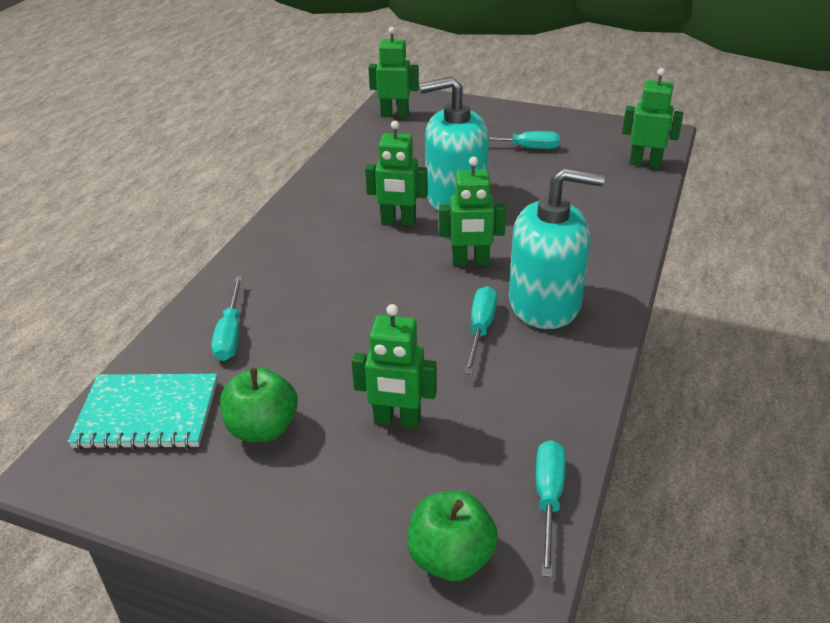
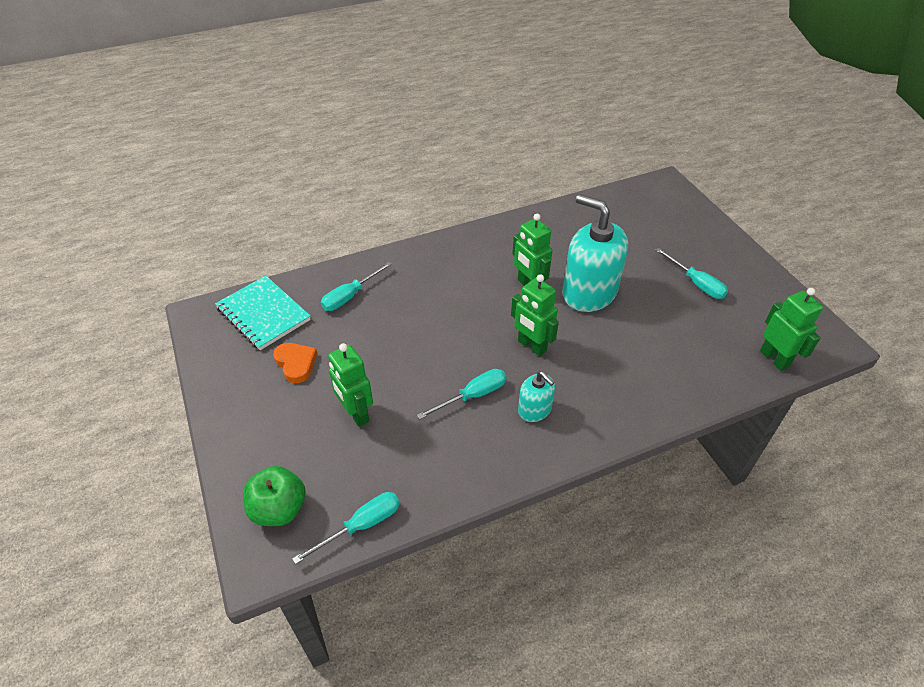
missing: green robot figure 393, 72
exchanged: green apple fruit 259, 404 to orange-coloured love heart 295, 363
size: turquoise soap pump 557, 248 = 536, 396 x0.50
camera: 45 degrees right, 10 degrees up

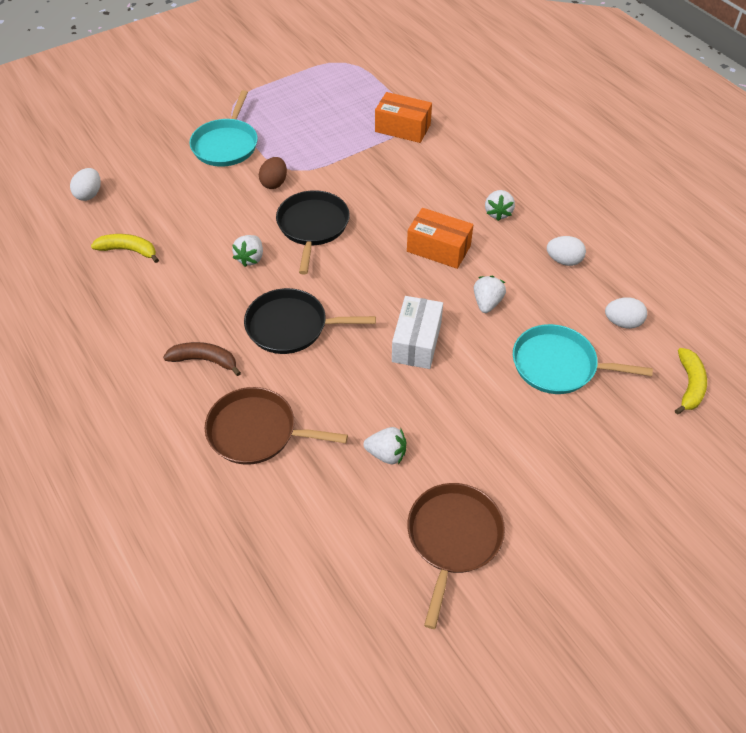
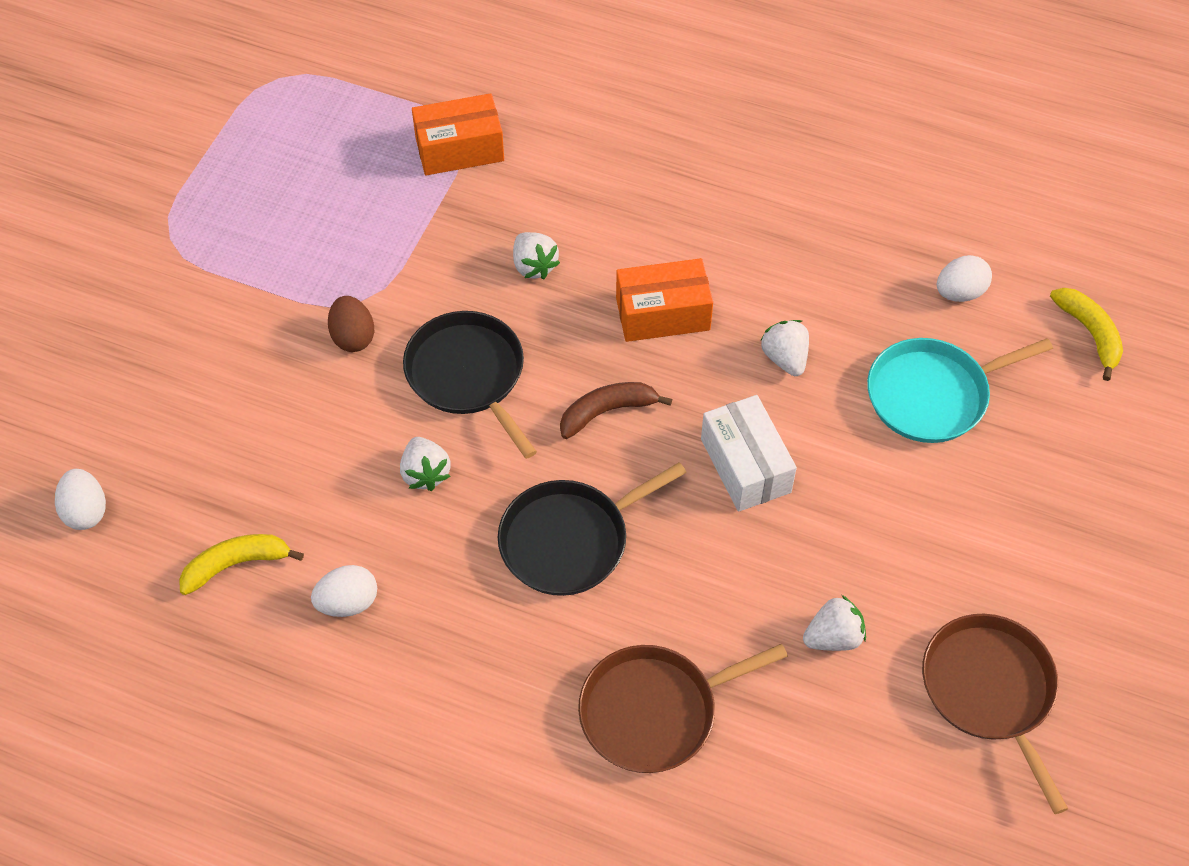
missing: turquoise skillet 223, 128
relocated: pure white berry 500, 205 to 536, 255; pure white toy egg 566, 251 to 344, 591; brown banana fruit 202, 359 to 616, 410
camera: 35 degrees left, 5 degrees up

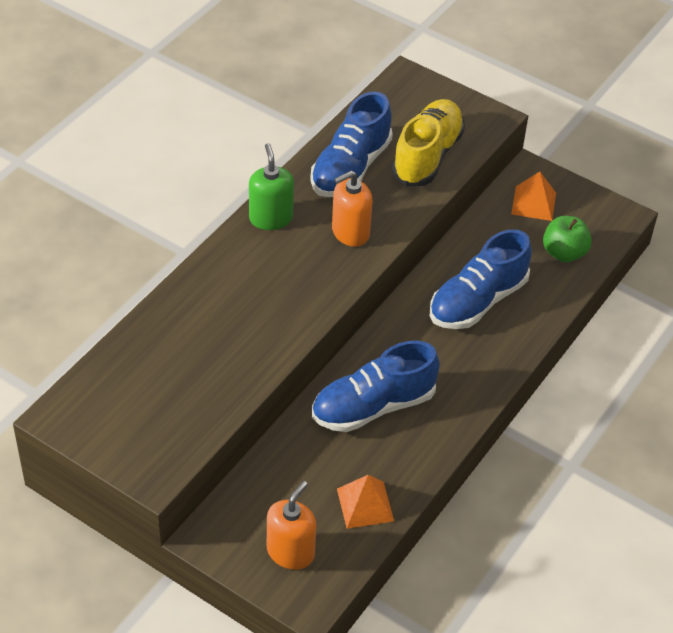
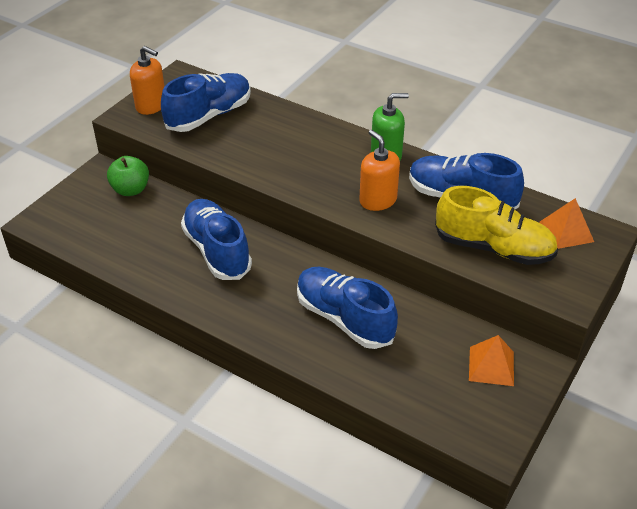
appeared: royal blue lace-up shoe 206, 102
relocated: green apple fruit 567, 239 to 128, 176; orange-coloured solid pyramid 365, 502 to 566, 223; orange-coloured soap pump 291, 525 to 147, 80
camera: 90 degrees right, 5 degrees down

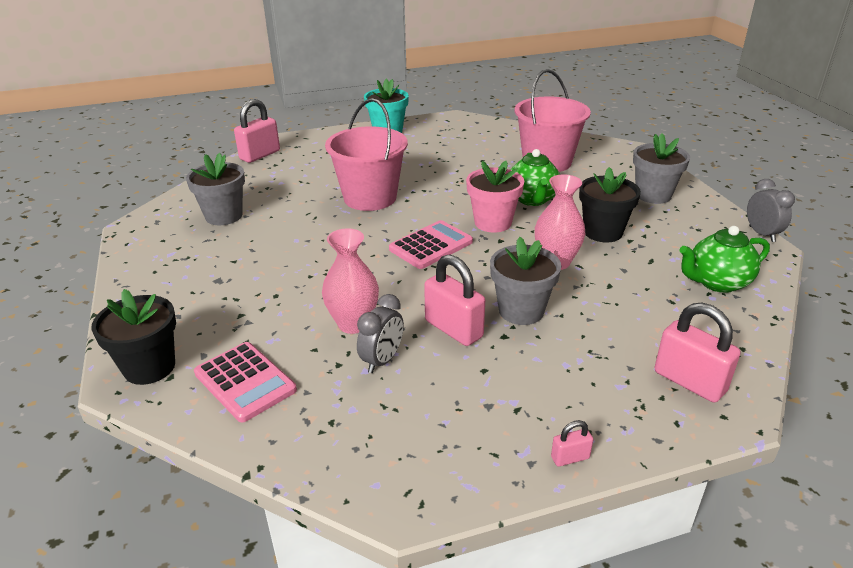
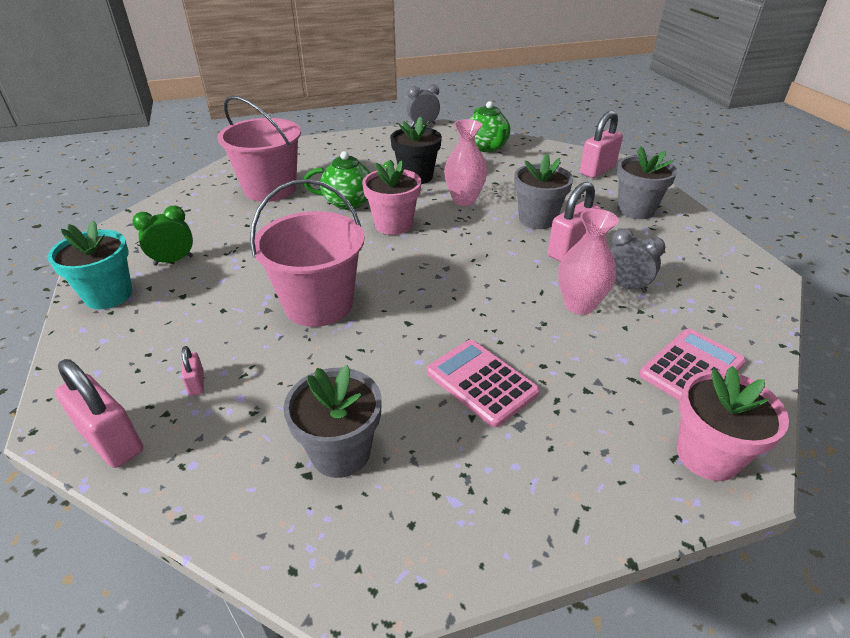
appeared: green alarm clock 163, 236
relocated: gray plant pot 661, 168 to 647, 182; rose-pink pocket calculator 431, 244 to 483, 383; rose-pink small lock 572, 443 to 193, 371
colour: jet-black plant pot 133, 337 to rose-pink plant pot 733, 423
camera: 90 degrees left, 5 degrees up

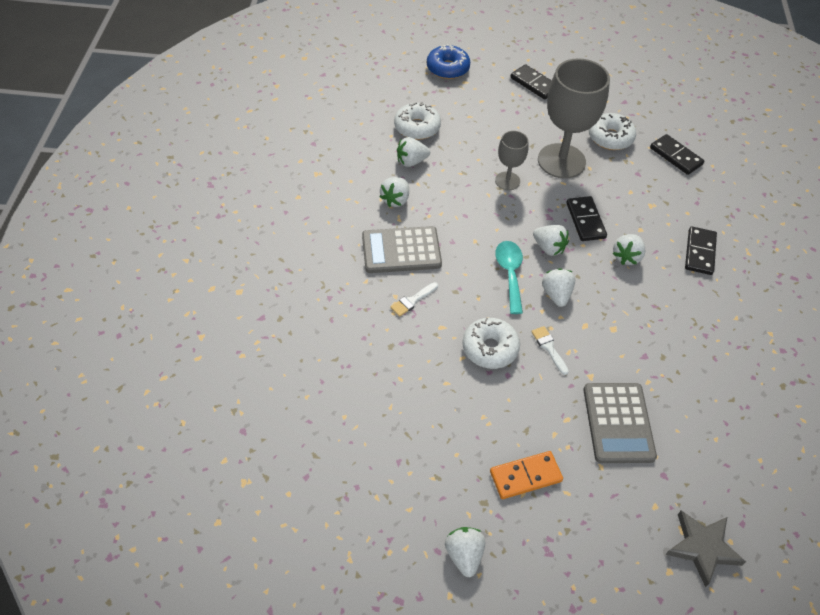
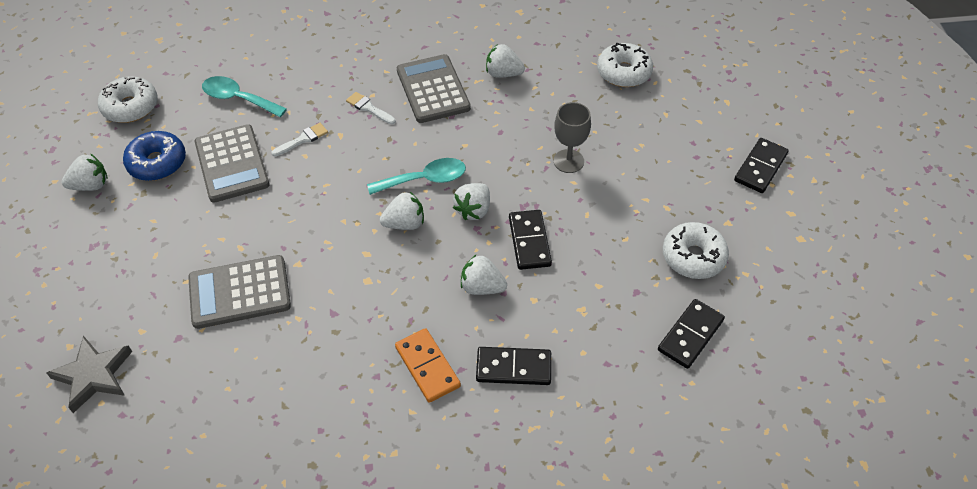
missing: gray chalice 574, 118; pure white berry 413, 152
appeared: turquoise teaspoon 244, 96; gray pocket calculator 232, 163
relocated: royal blue glazed donut 448, 61 to 154, 156; pure white glazed donut 491, 343 to 128, 100; pure white paint brush 550, 350 to 299, 140; orange-coloured domino piece 526, 475 to 428, 365
spun: jet-black domino piece 586, 218 = 530, 240 75 degrees counterclockwise
camera: 80 degrees right, 0 degrees up

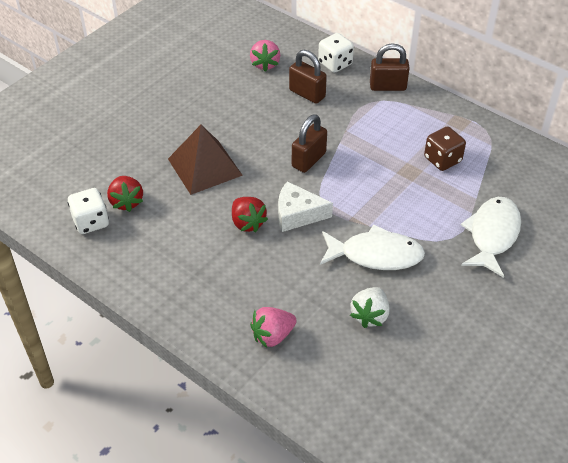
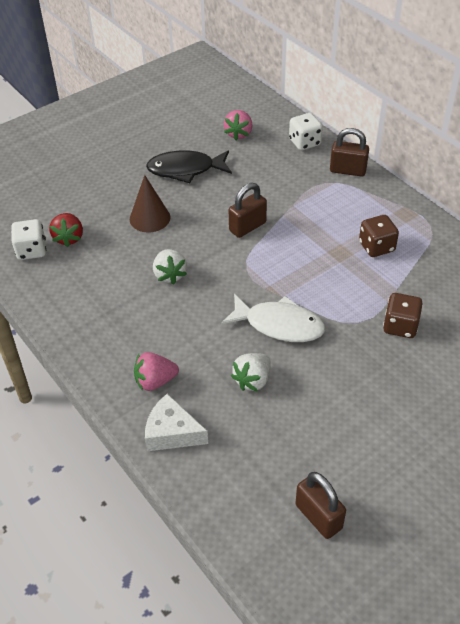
appeared: jet-black toy fish 189, 166
relocated: brown small lock 308, 77 to 320, 505; pure white cheese wedge 305, 206 to 176, 422
exchanged: brown solid pyramid 205, 160 to brown cone shape 150, 203; pure white toy fish 491, 237 to brown die 403, 315
colour: crimson berry 250, 214 to pure white berry 170, 267
camera: 15 degrees right, 0 degrees up

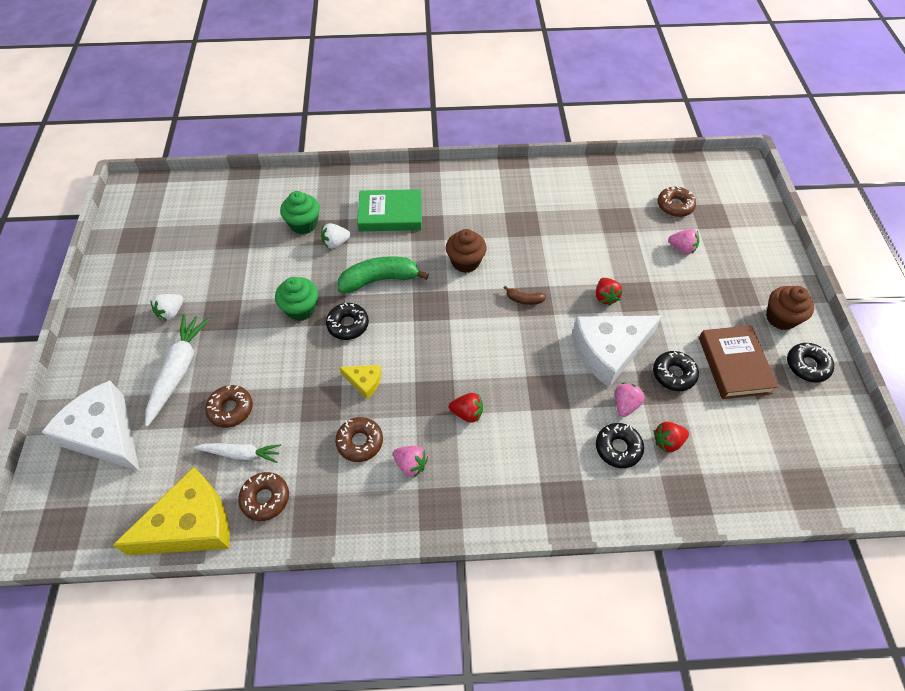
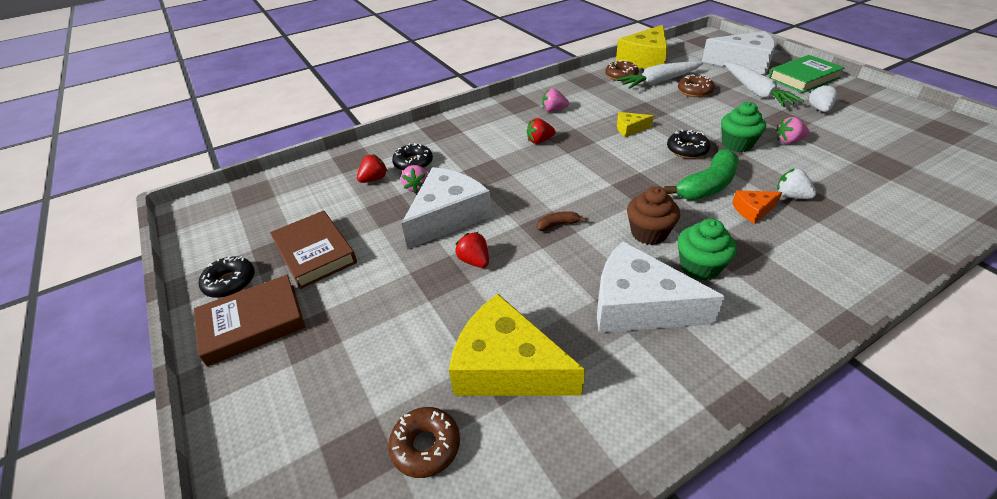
missing: jet-black glazed donut 676, 371; brown glazed donut 359, 439
appeared: orange-coloured cheese wedge 757, 207; pure white cheese wedge 661, 287; bright yellow cheese wedge 517, 345
relocated: green hardcover 389, 210 to 806, 74; green muffin 300, 212 to 707, 250; rose-pink berry 683, 241 to 793, 130
exchanged: brown muffin 790, 308 to brown hardcover 250, 321
spun: pure white berry 336, 236 = 796, 183 90 degrees counterclockwise
size: pure white root vegetable 237, 453 = 660, 75 x1.58
camera: 155 degrees right, 15 degrees down

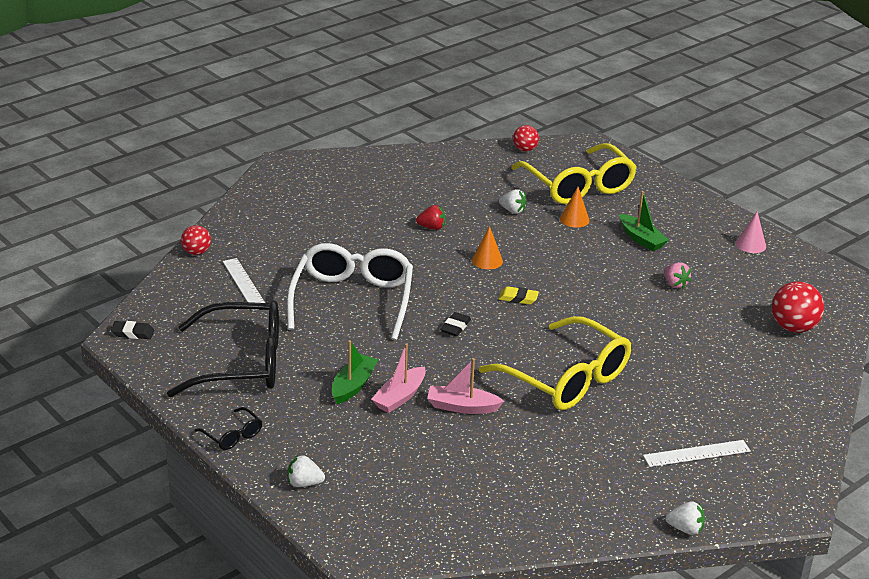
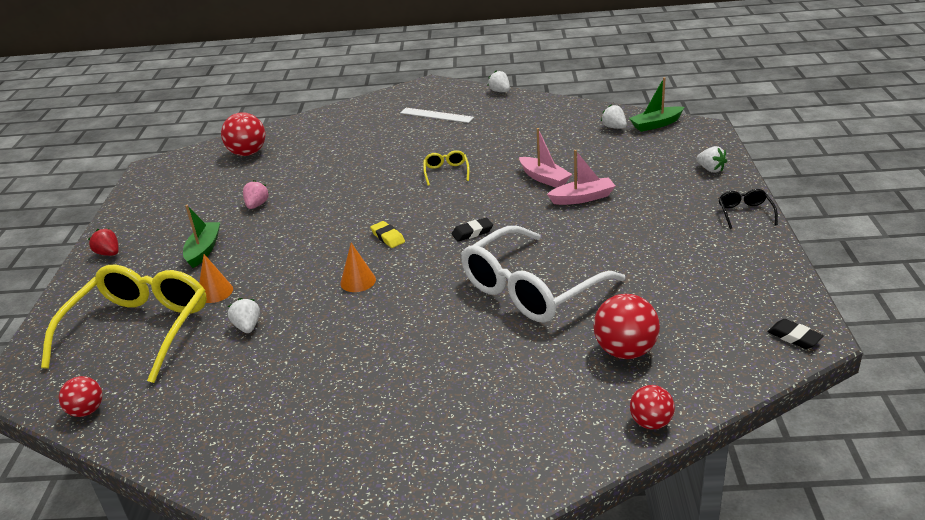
missing: rose-pink cone shape 751, 232; jet-black glasses 223, 348
appeared: pure white berry 614, 116
relocated: crimson berry 431, 217 to 103, 242; green toy boat 355, 372 to 656, 104
exchanged: pure white straightedge 244, 284 to crimson sphere 626, 326
size: bright yellow glasses 555, 363 = 446, 168 x0.42
camera: 135 degrees left, 0 degrees up

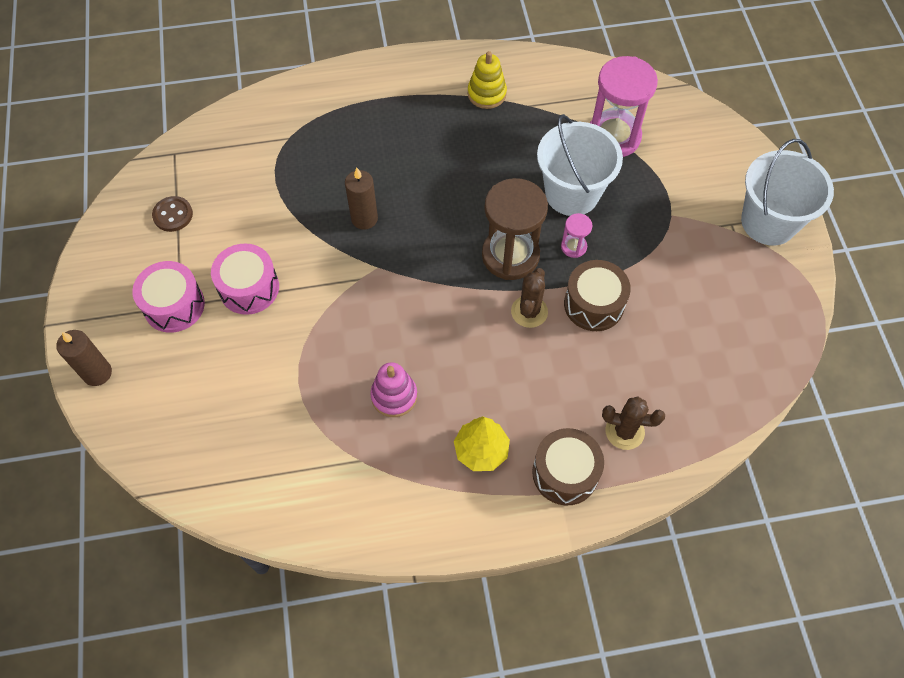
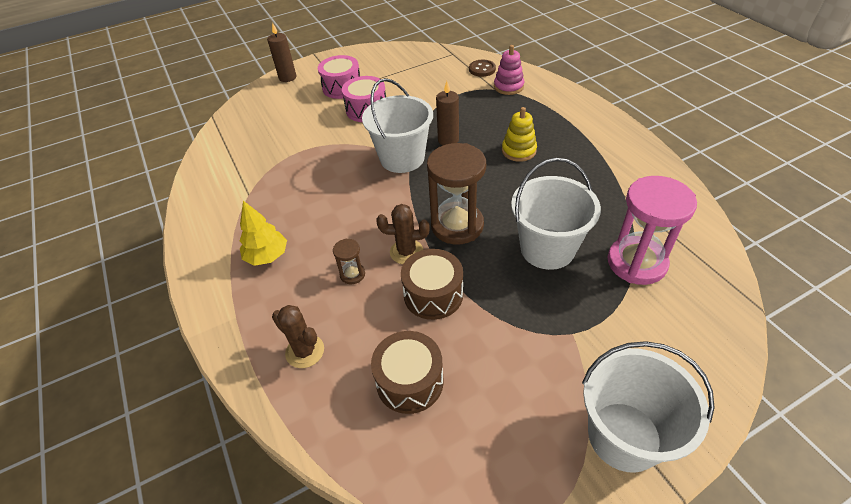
missing: rose-pink sand timer 577, 235
appeared: pure white sand bucket 397, 125; brown sand timer 349, 261
relocated: bright yellow ring stacker 487, 80 to 519, 134; brown button 172, 214 to 482, 68; rose-pink ring stacker 393, 389 to 509, 70; brown toy drum 568, 467 to 407, 372
spun: brown cactus 633, 423 = 298, 336 45 degrees counterclockwise
camera: 75 degrees right, 15 degrees down

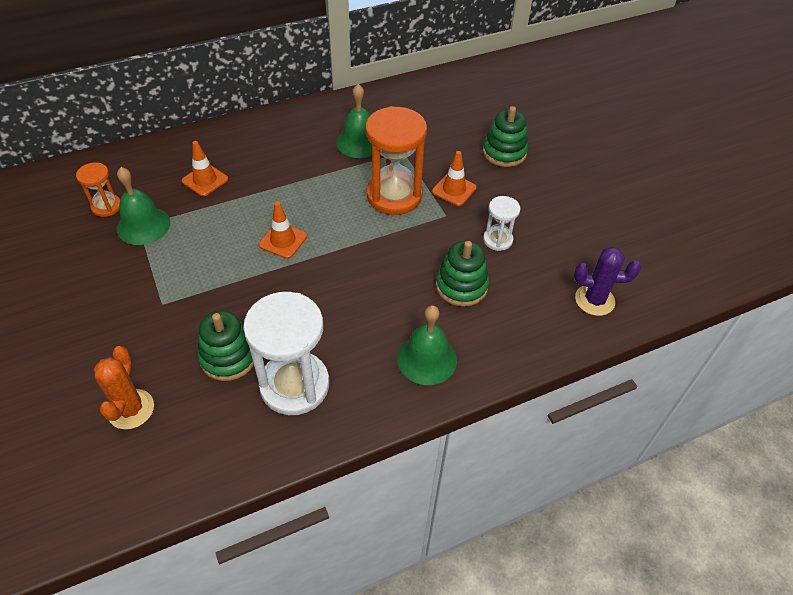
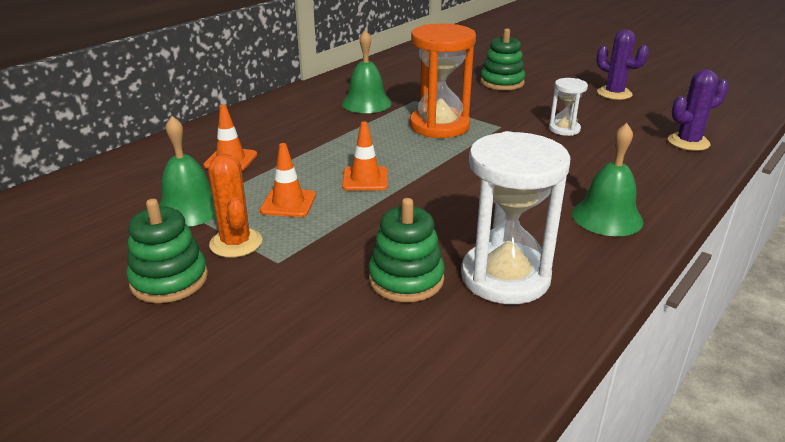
missing: orange-coloured sand timer 98, 189
appeared: purple cactus 622, 64
relocated: orange-coloured traffic cone 454, 178 to 288, 180; green ring stacker 462, 274 to 167, 251; orange-coloured cactus 124, 387 to 235, 206
camera: 25 degrees left, 20 degrees down

